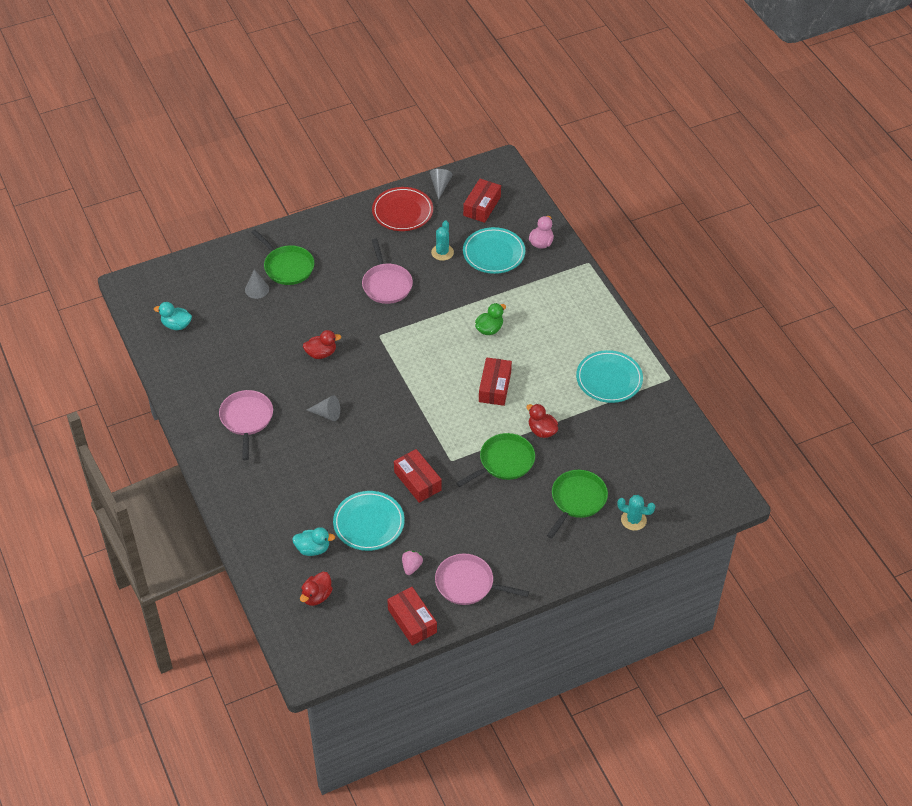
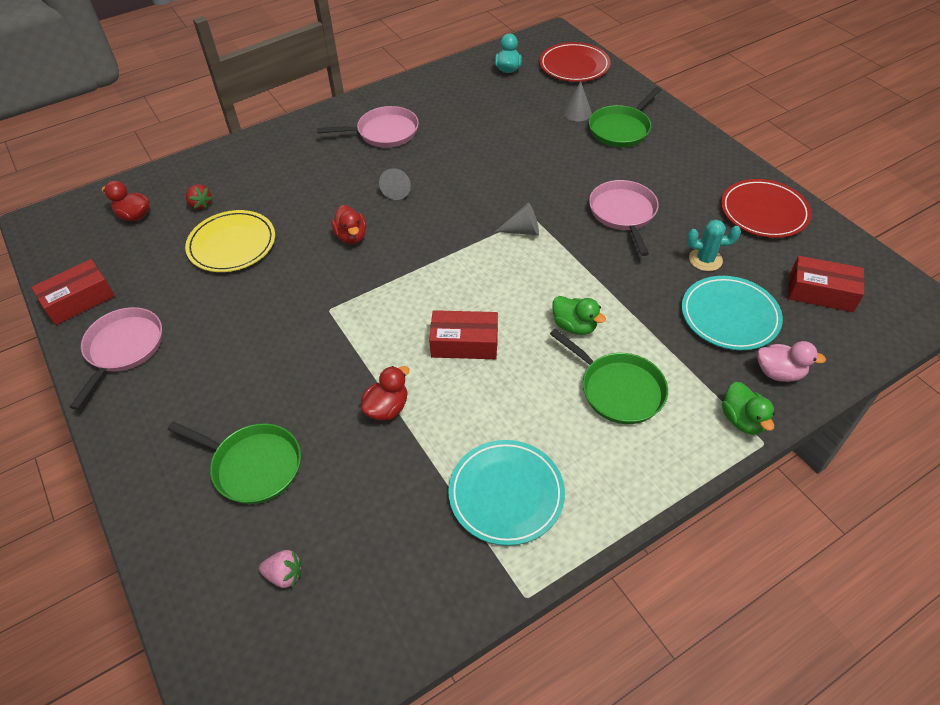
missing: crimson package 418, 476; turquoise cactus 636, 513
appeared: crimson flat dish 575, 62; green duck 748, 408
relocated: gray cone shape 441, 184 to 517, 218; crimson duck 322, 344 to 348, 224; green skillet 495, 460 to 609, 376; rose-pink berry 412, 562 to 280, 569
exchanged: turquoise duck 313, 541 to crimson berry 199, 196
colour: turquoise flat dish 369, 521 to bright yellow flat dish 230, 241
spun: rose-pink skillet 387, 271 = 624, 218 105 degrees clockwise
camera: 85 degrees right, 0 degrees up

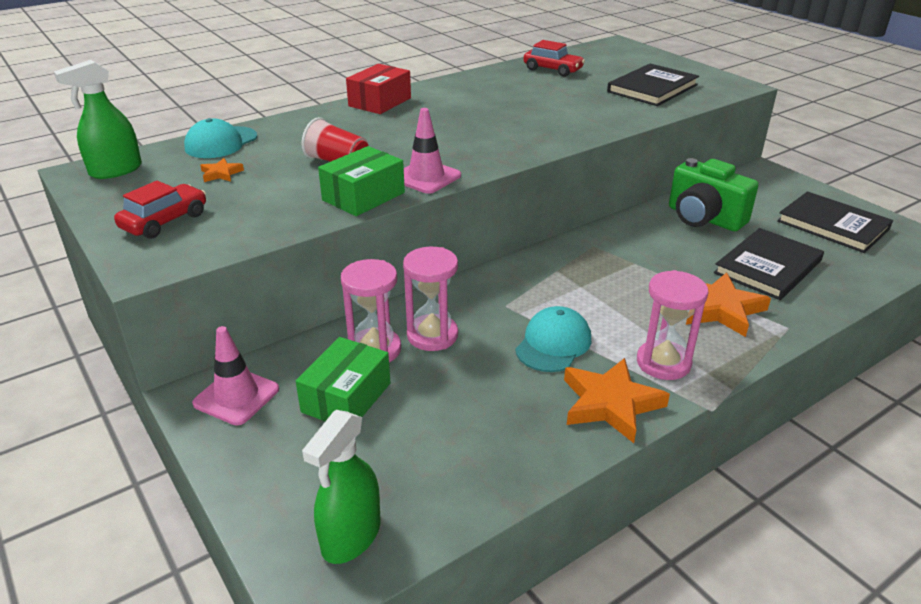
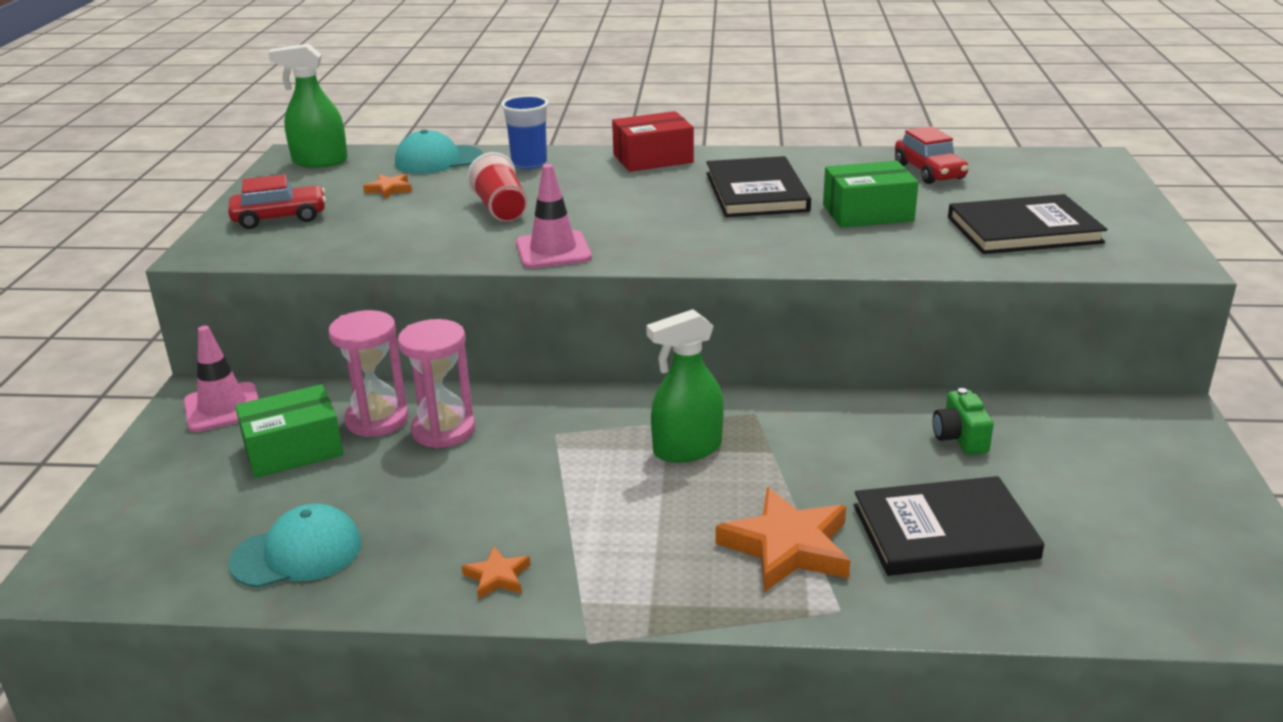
missing: rose-pink sand timer 672, 325
appeared: royal blue tumbler 525, 132
relocated: green package 361, 181 to 871, 194; jet-black hardcover 835, 222 to 758, 186; turquoise cap 553, 339 to 295, 546; green spray cleaner 341, 487 to 685, 386
size: green compact camera 714, 194 = 963, 421 x0.51; orange-coloured star shape 617, 400 = 496, 573 x0.49
camera: 40 degrees right, 5 degrees down

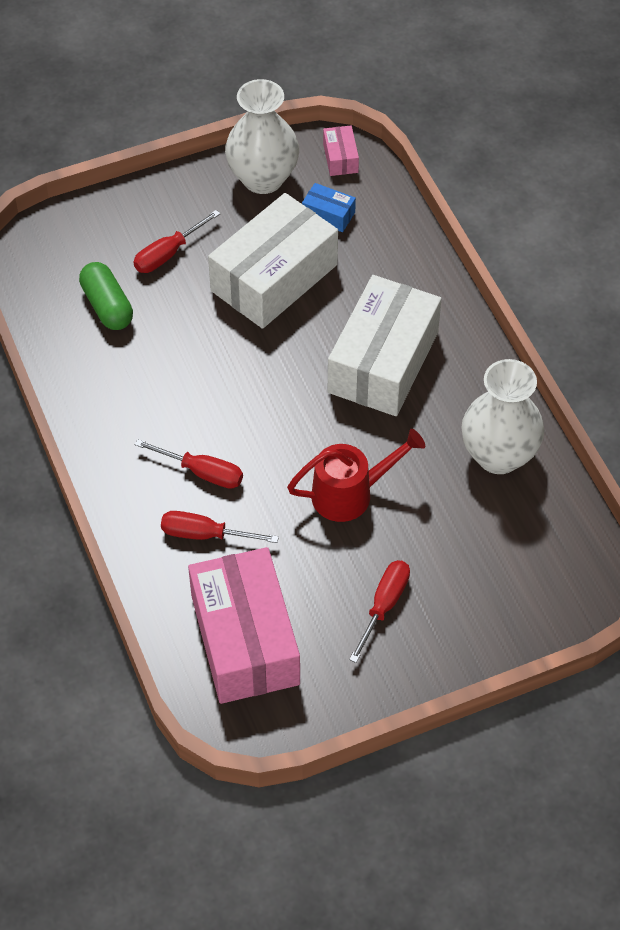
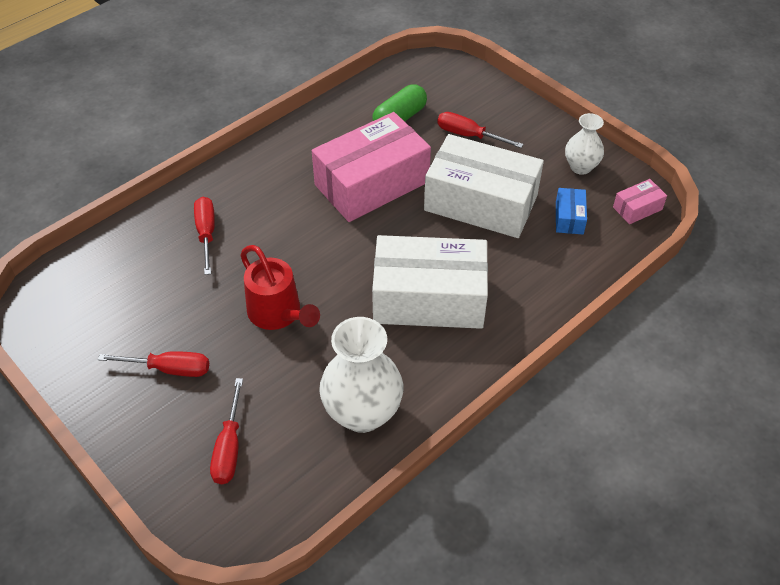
relocated: crimson screwdriver 188, 464 to 226, 431; rose-pink package 244, 625 to 371, 167
size: pure white vase 262, 136 = 584, 144 x0.58
camera: 70 degrees right, 5 degrees down

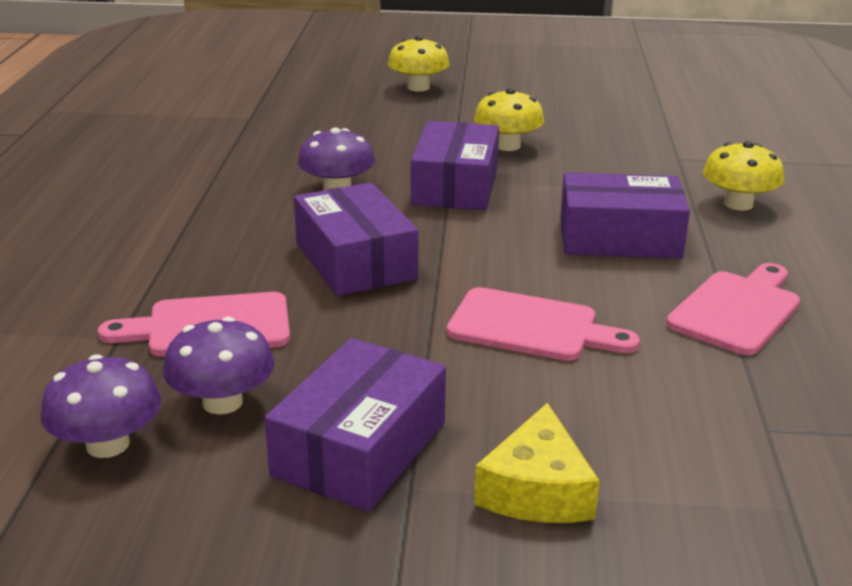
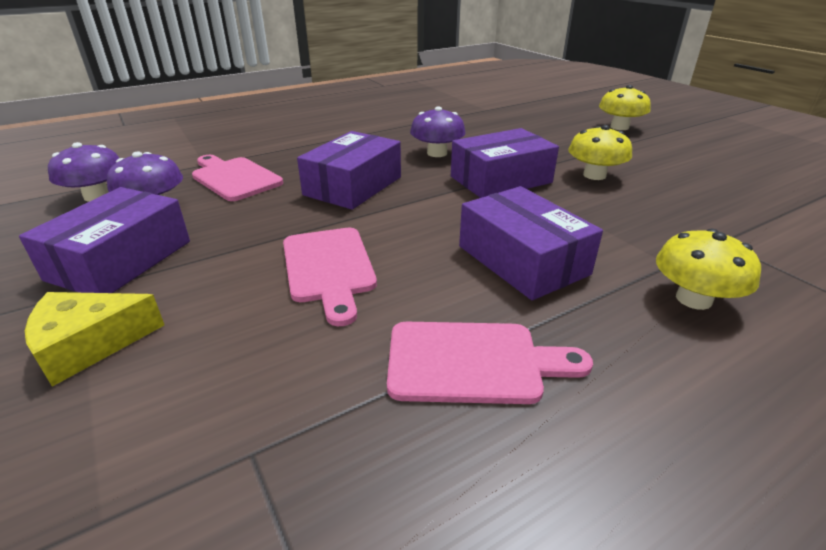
spun: purple package 355, 425 = 104, 240 60 degrees counterclockwise
camera: 55 degrees right, 5 degrees up

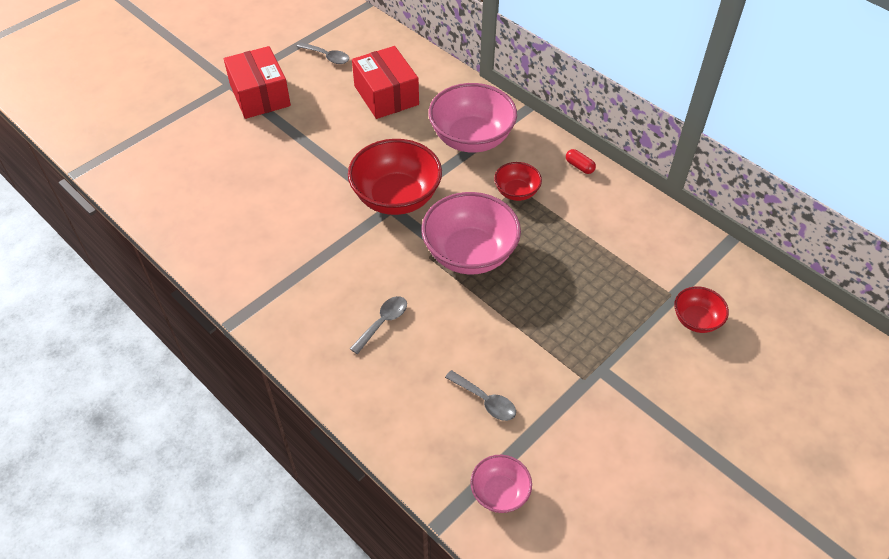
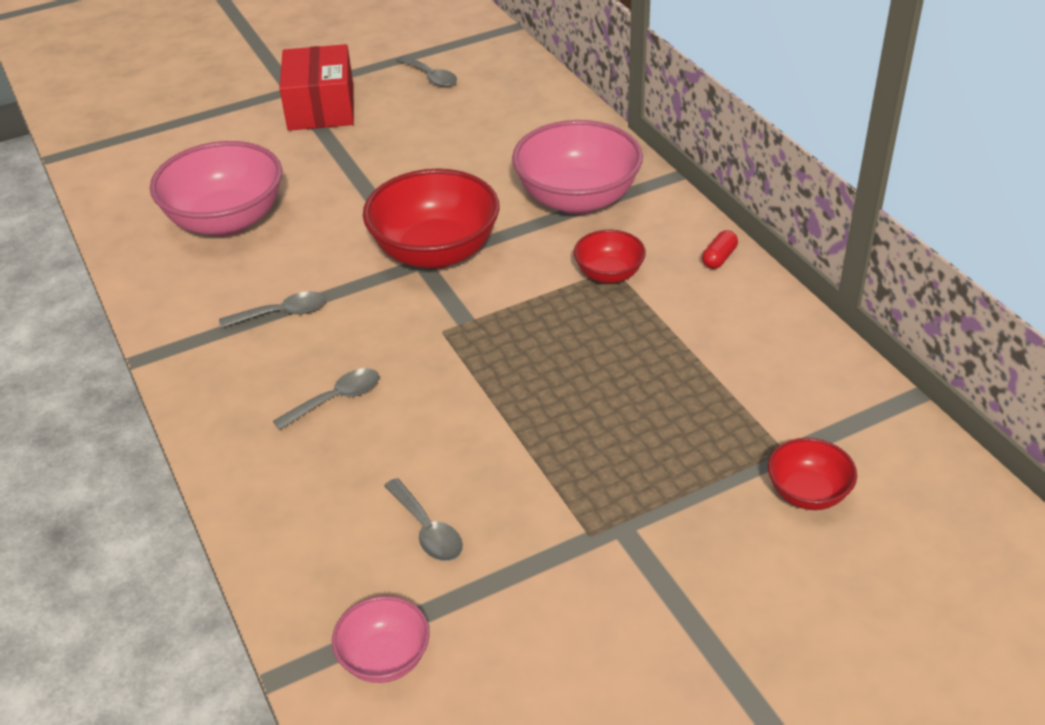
missing: crimson package 385, 82
appeared: gray teaspoon 272, 309
relocated: rose-pink deep dish 471, 233 to 216, 188
spun: crimson pill 581, 161 = 720, 249 60 degrees clockwise
camera: 20 degrees right, 10 degrees down

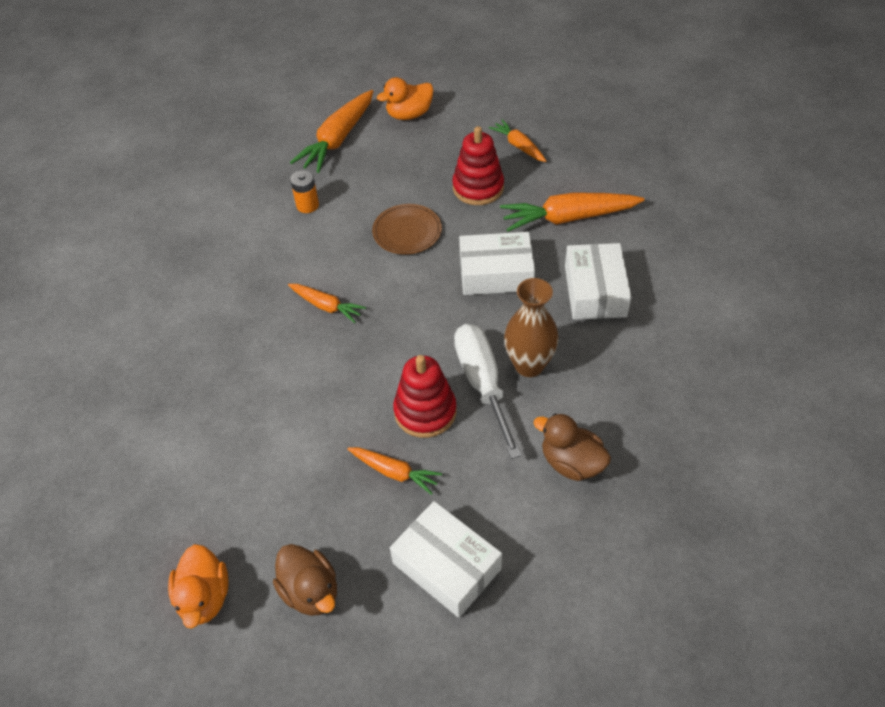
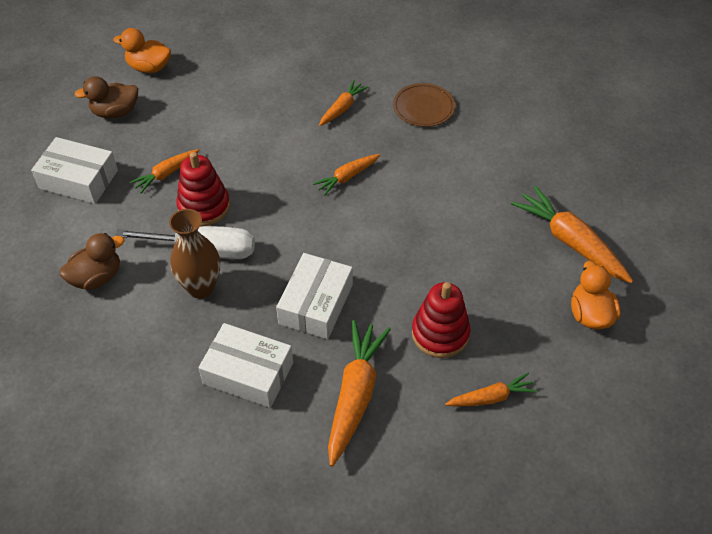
missing: orange-coloured AA battery 304, 191
appeared: orange-coloured root vegetable 343, 103
relocated: brown flat dish 407, 229 to 424, 105
spun: pure white package 446, 559 = 74, 170 45 degrees clockwise
camera: 110 degrees right, 0 degrees up

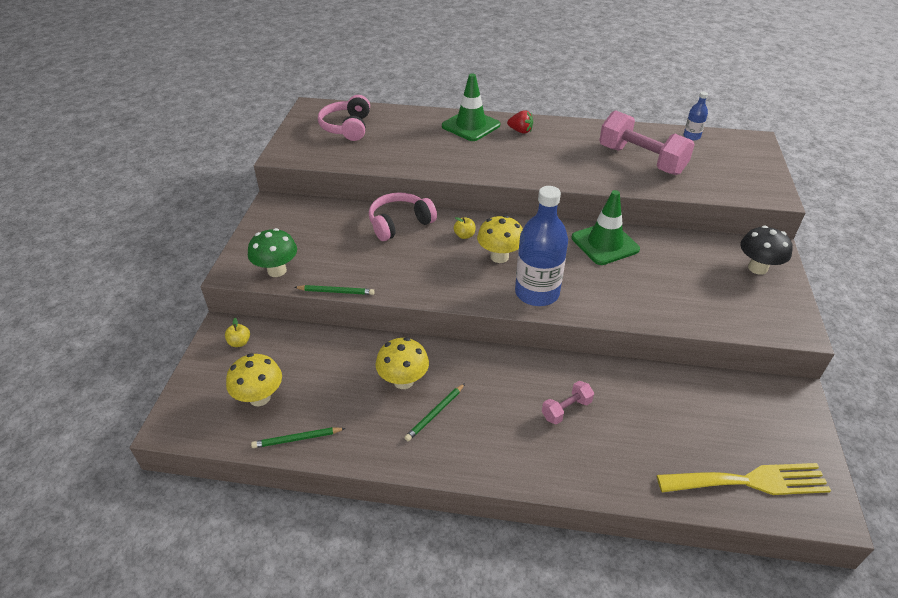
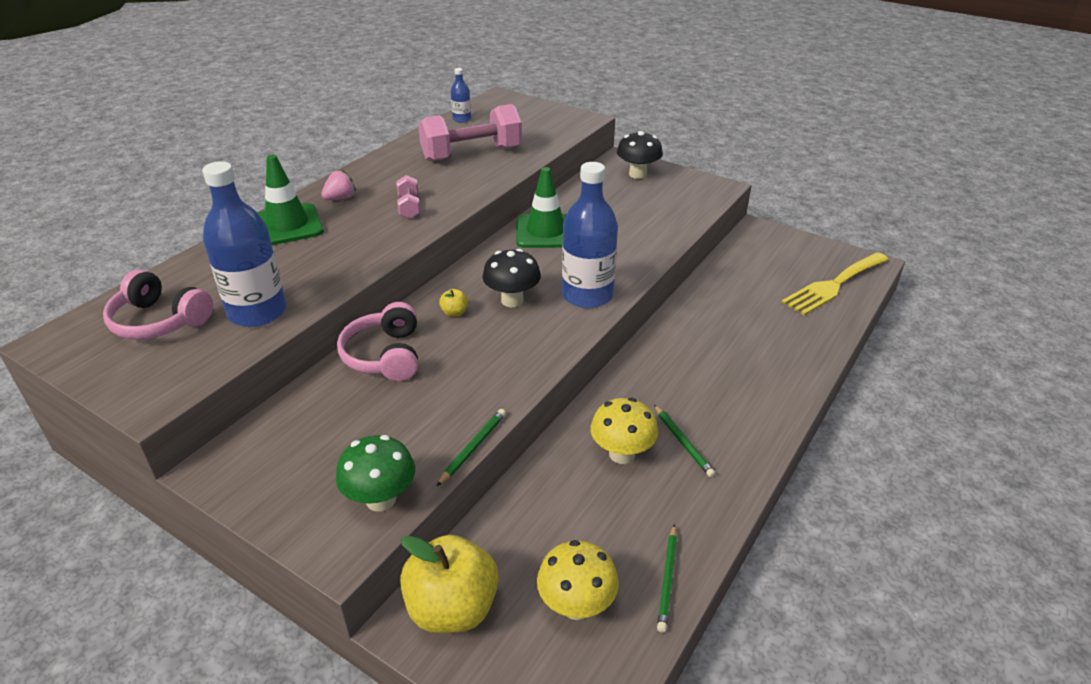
appeared: royal blue drink bottle 245, 244
relocated: rose-pink free weight 568, 403 to 408, 197
colour: crimson berry 520, 122 to rose-pink berry 338, 185; bright yellow mushroom 500, 239 to jet-black mushroom 511, 278
spun: bright yellow fork 744, 479 = 835, 283 150 degrees counterclockwise
size: bright yellow apple fruit 237, 332 = 449, 584 x2.44
camera: 65 degrees left, 5 degrees down

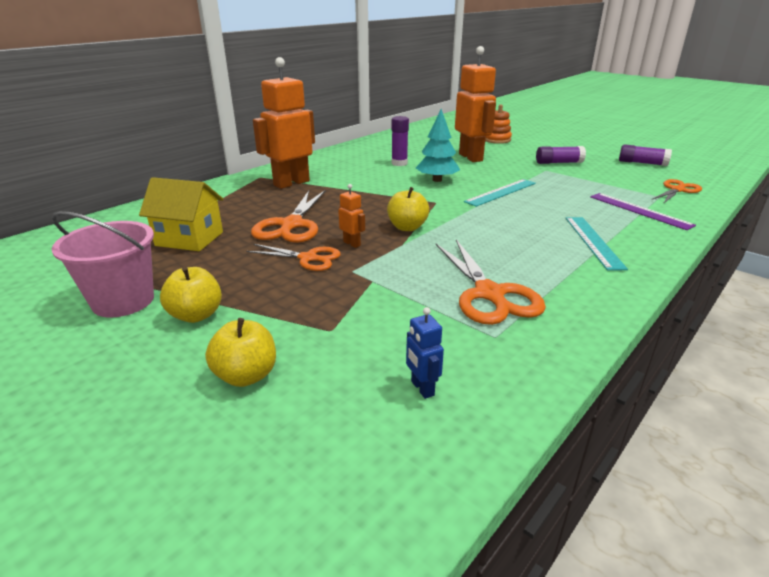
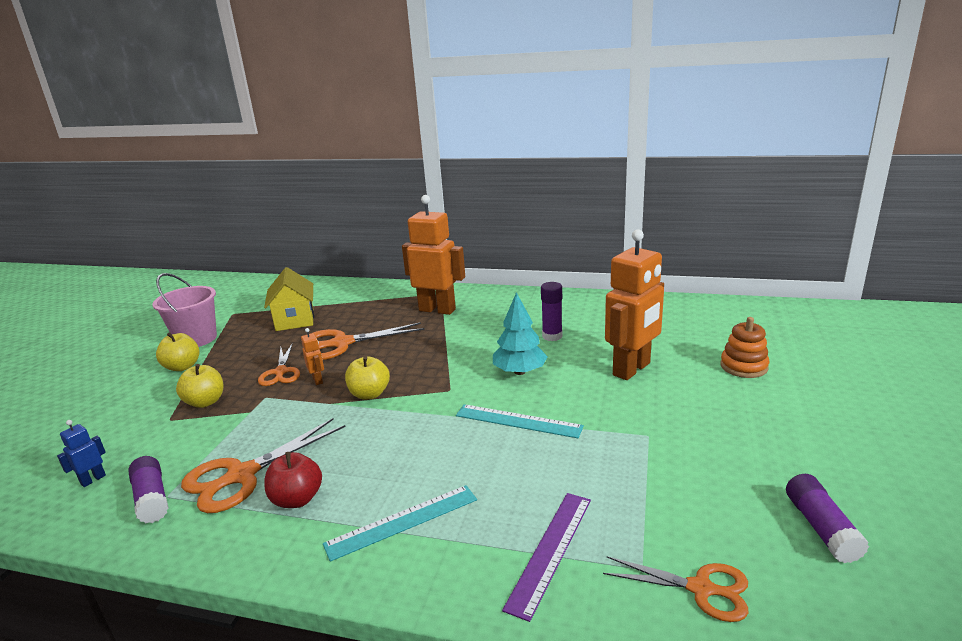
appeared: crimson apple fruit 293, 480
relocated: purple glue stick 561, 155 to 149, 489; bright yellow apple fruit 240, 352 to 199, 386
spun: orange-coloured robot figure 351, 216 = 312, 356 45 degrees counterclockwise
camera: 65 degrees right, 5 degrees down

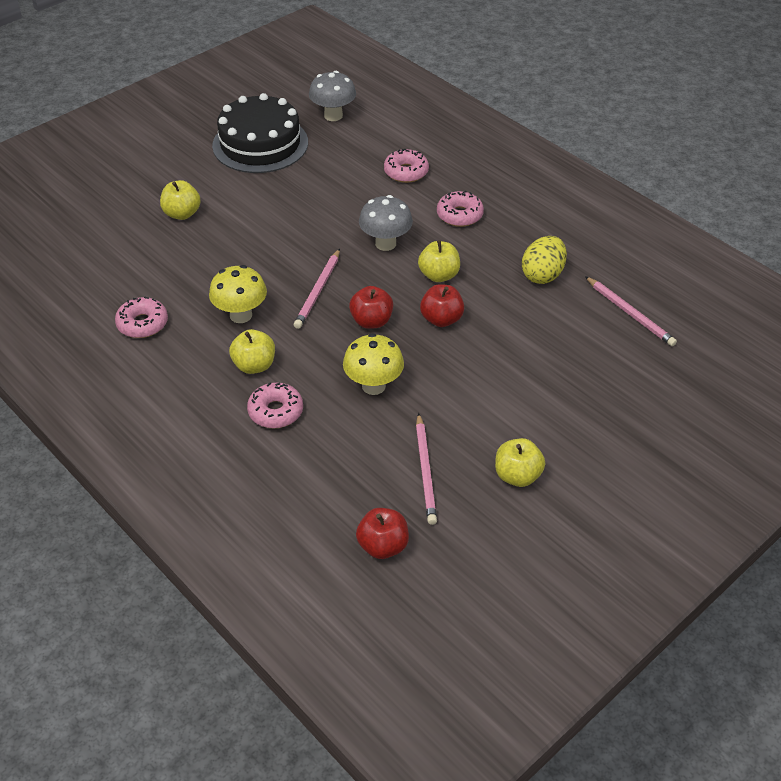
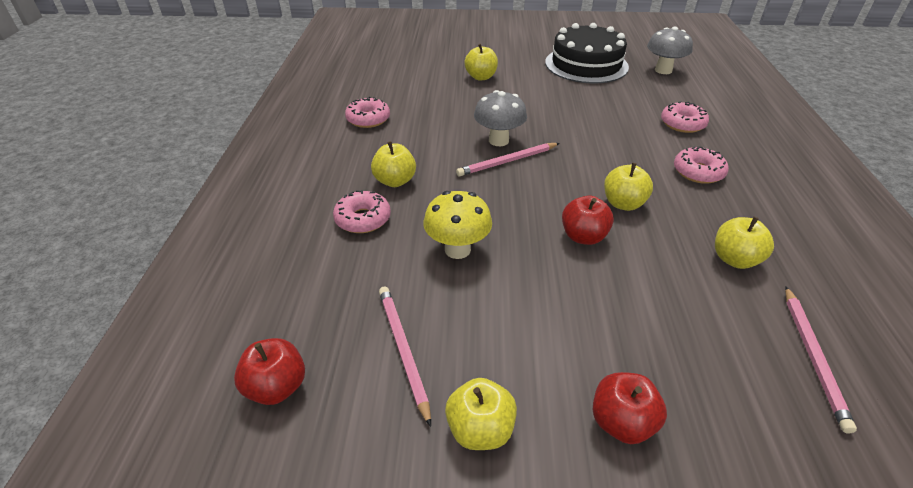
missing: bright yellow mushroom 238, 294
relocated: gray mushroom 386, 223 to 500, 118; crimson apple fruit 371, 307 to 630, 408
exchanged: bright yellow toy egg 544, 260 to bright yellow apple fruit 744, 243
spun: rose-pink wooden pencil 426, 469 = 405, 356 120 degrees clockwise
camera: 45 degrees right, 5 degrees down

